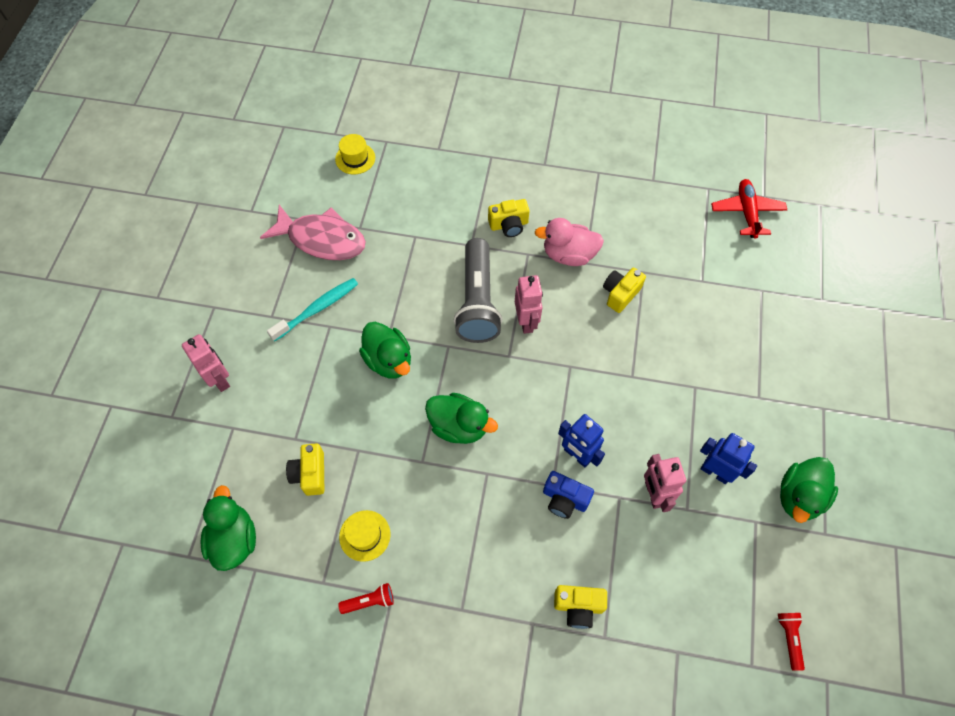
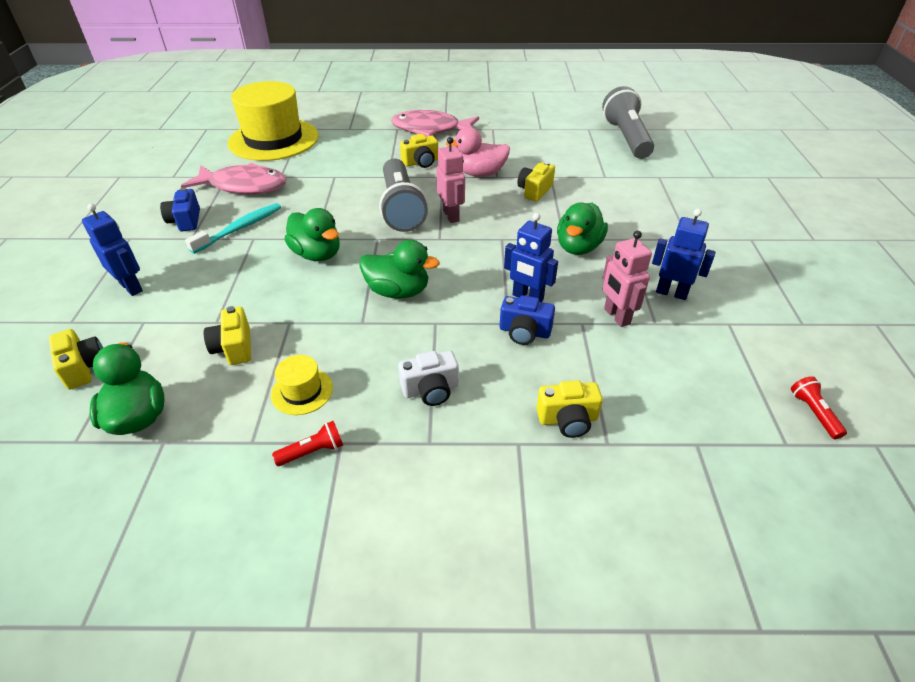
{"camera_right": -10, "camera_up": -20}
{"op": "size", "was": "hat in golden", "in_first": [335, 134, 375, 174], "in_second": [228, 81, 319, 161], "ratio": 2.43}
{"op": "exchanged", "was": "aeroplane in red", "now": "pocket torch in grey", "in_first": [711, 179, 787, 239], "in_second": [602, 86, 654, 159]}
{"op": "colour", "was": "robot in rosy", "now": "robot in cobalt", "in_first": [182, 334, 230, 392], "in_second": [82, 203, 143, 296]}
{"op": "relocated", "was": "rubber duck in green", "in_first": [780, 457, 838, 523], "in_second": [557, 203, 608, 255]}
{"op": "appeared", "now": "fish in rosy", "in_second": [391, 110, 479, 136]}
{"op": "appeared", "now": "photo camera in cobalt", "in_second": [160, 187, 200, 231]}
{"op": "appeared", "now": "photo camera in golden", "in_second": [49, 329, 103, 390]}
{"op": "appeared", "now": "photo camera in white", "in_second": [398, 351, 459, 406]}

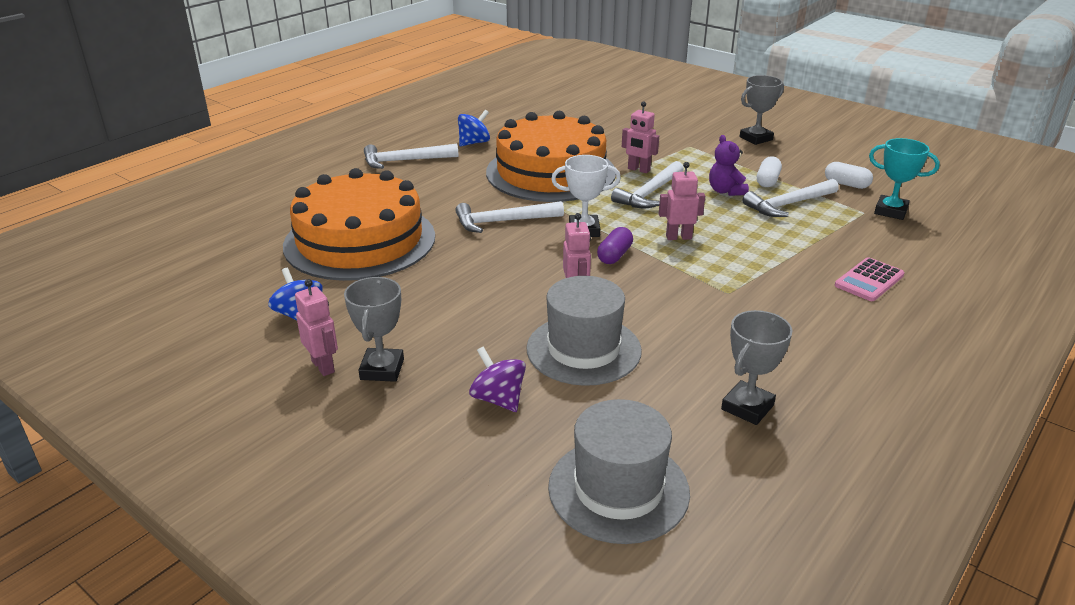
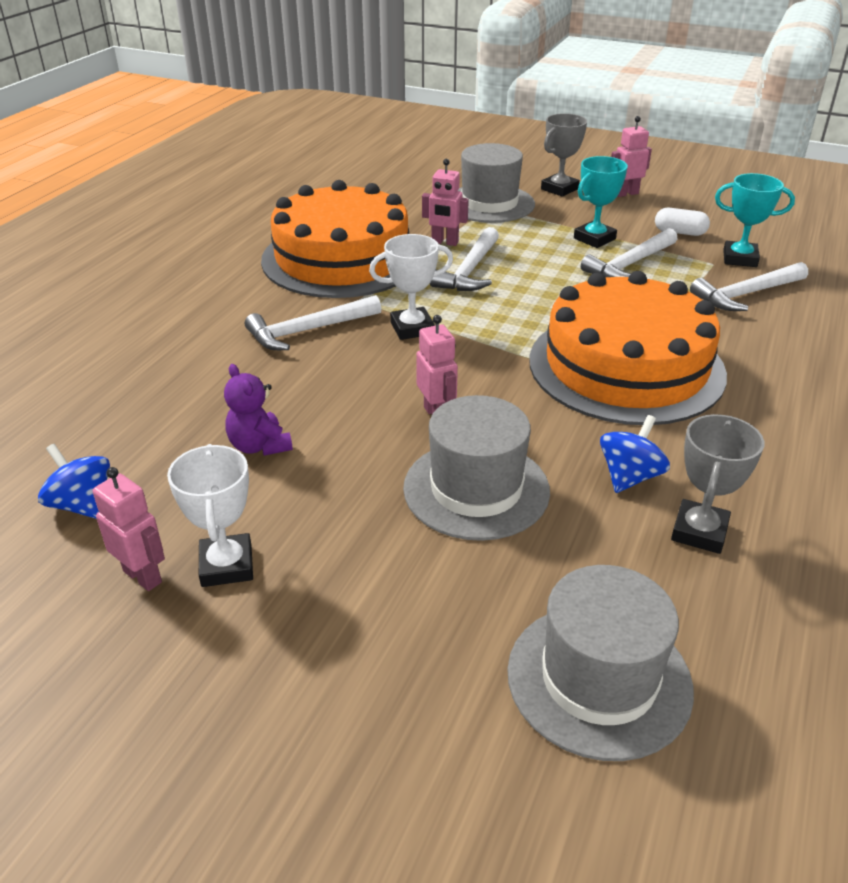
{"camera_right": -15, "camera_up": 5}
{"op": "relocated", "was": "spinning top in cobalt", "in_first": [458, 110, 490, 146], "in_second": [600, 415, 670, 493]}
{"op": "relocated", "was": "teddy in purple", "in_first": [709, 135, 749, 196], "in_second": [224, 364, 293, 456]}
{"op": "relocated", "was": "hammer in white", "in_first": [364, 144, 458, 169], "in_second": [690, 262, 808, 311]}
{"op": "exchanged", "was": "pill in white", "now": "prize cup in aqua", "in_first": [757, 156, 782, 187], "in_second": [574, 156, 628, 248]}
{"op": "relocated", "was": "robot in rosy", "in_first": [659, 162, 705, 240], "in_second": [611, 116, 652, 197]}
{"op": "relocated", "was": "cake in orange", "in_first": [283, 168, 435, 281], "in_second": [529, 271, 727, 425]}
{"op": "missing", "was": "pill in purple", "in_first": [597, 227, 633, 264]}
{"op": "missing", "was": "pocket calculator in rosy", "in_first": [835, 257, 905, 301]}
{"op": "colour", "was": "prize cup in grey", "now": "prize cup in white", "in_first": [344, 277, 404, 382], "in_second": [167, 444, 253, 587]}
{"op": "missing", "was": "spinning top in purple", "in_first": [469, 347, 526, 412]}
{"op": "appeared", "now": "hat in grey", "in_second": [458, 143, 535, 223]}

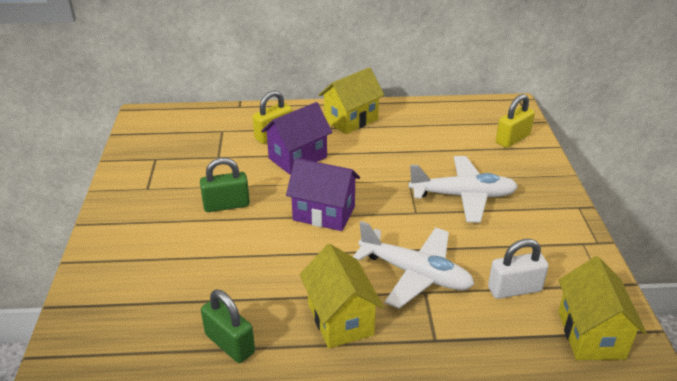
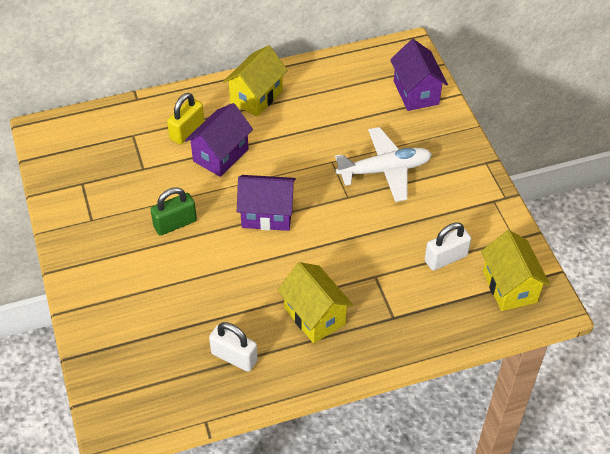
{"camera_right": -15, "camera_up": 15}
{"op": "exchanged", "was": "lock in golden", "now": "house in purple", "in_first": [496, 94, 535, 148], "in_second": [390, 39, 448, 111]}
{"op": "missing", "was": "aeroplane in white", "in_first": [353, 221, 475, 309]}
{"op": "colour", "was": "lock in green", "now": "lock in white", "in_first": [201, 290, 255, 363], "in_second": [209, 322, 258, 372]}

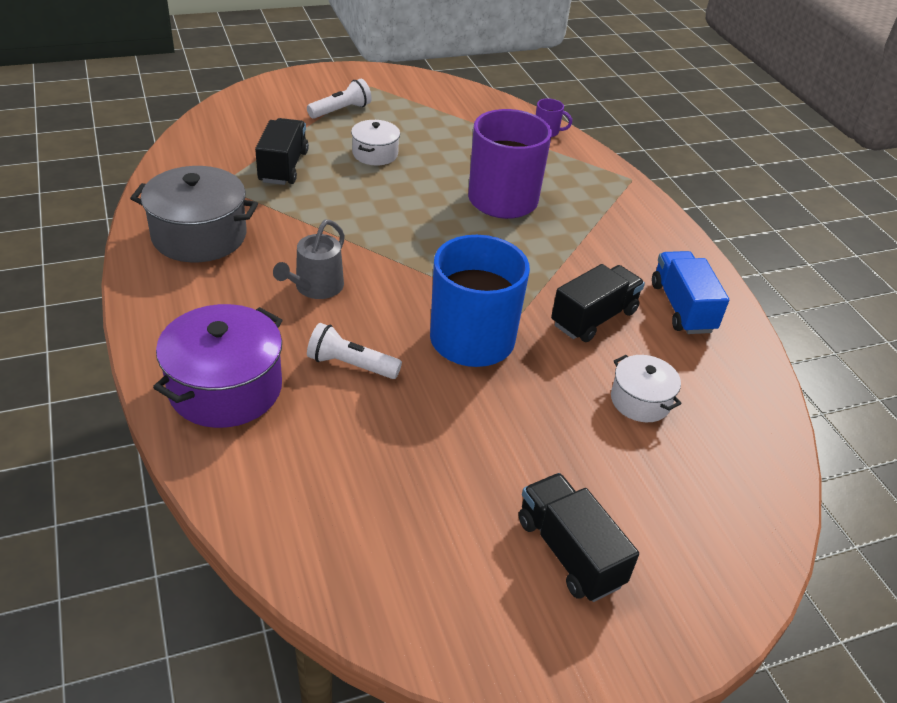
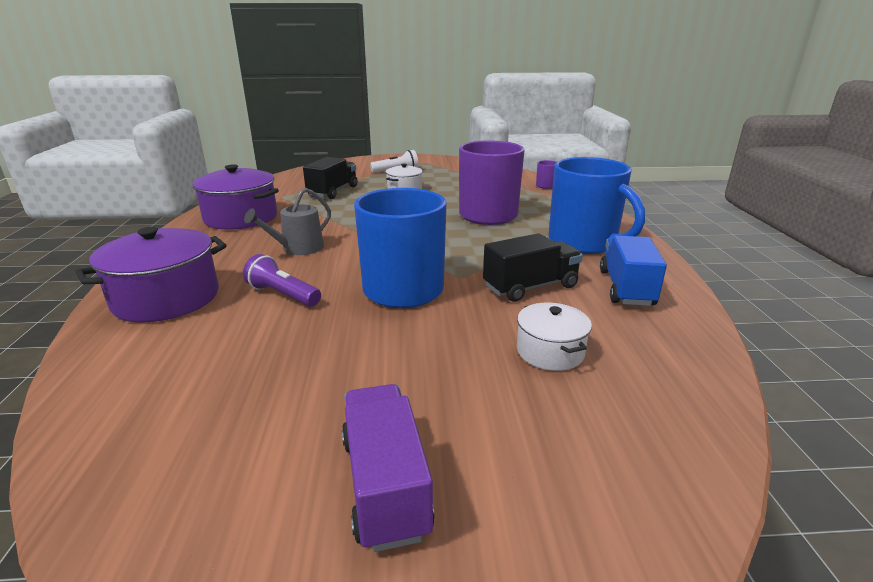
{"camera_right": 20, "camera_up": -15}
{"op": "colour", "was": "stockpot in grey", "now": "stockpot in purple", "in_first": [130, 166, 258, 263], "in_second": [192, 164, 279, 230]}
{"op": "colour", "was": "pocket torch in white", "now": "pocket torch in purple", "in_first": [307, 323, 402, 379], "in_second": [243, 254, 321, 307]}
{"op": "colour", "was": "lorry in jet-black", "now": "lorry in purple", "in_first": [519, 473, 639, 602], "in_second": [342, 384, 435, 552]}
{"op": "appeared", "now": "coffee mug in cobalt", "in_second": [549, 157, 645, 254]}

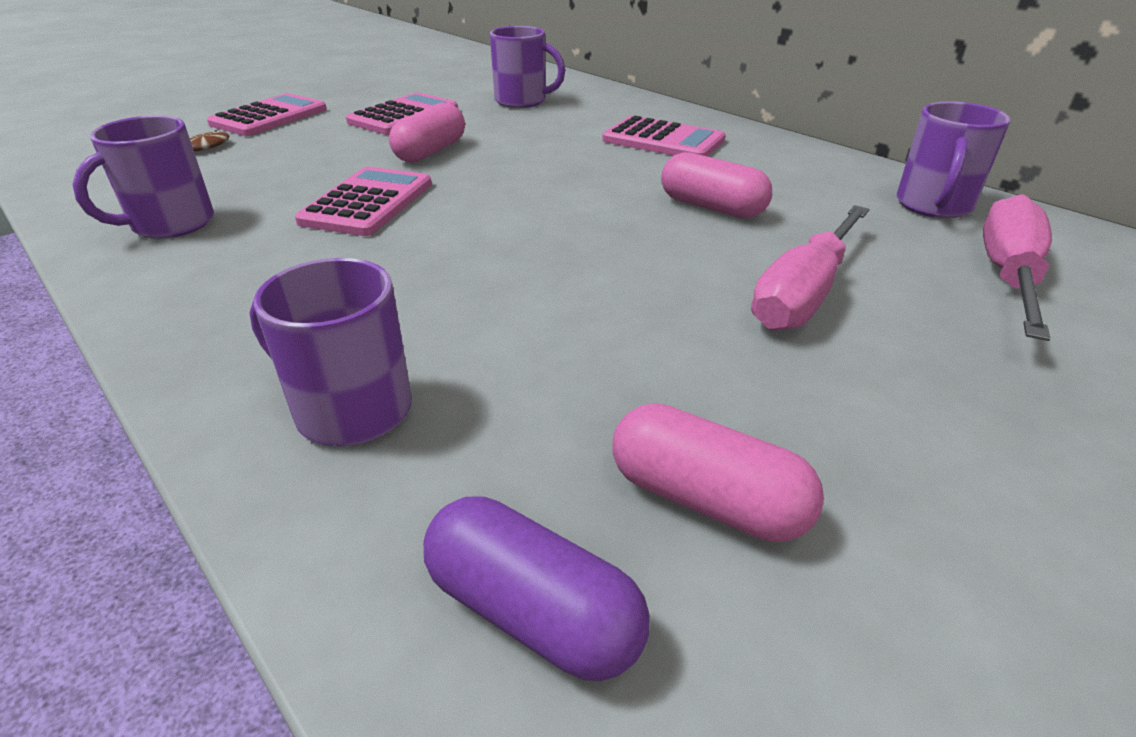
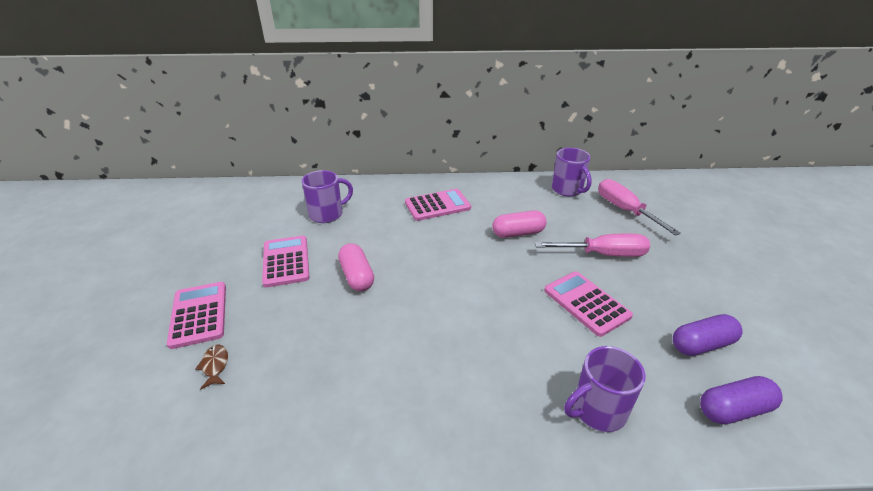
{"camera_right": -50, "camera_up": 0}
{"op": "missing", "was": "coffee mug in purple", "in_first": [72, 115, 214, 239]}
{"op": "relocated", "was": "pocket calculator in rosy", "in_first": [295, 167, 432, 236], "in_second": [544, 271, 633, 337]}
{"op": "spun", "was": "flat screwdriver in rosy", "in_first": [751, 205, 869, 331], "in_second": [535, 234, 650, 257], "clockwise": -75}
{"op": "colour", "was": "pill in rosy", "now": "pill in purple", "in_first": [612, 403, 824, 542], "in_second": [673, 314, 742, 356]}

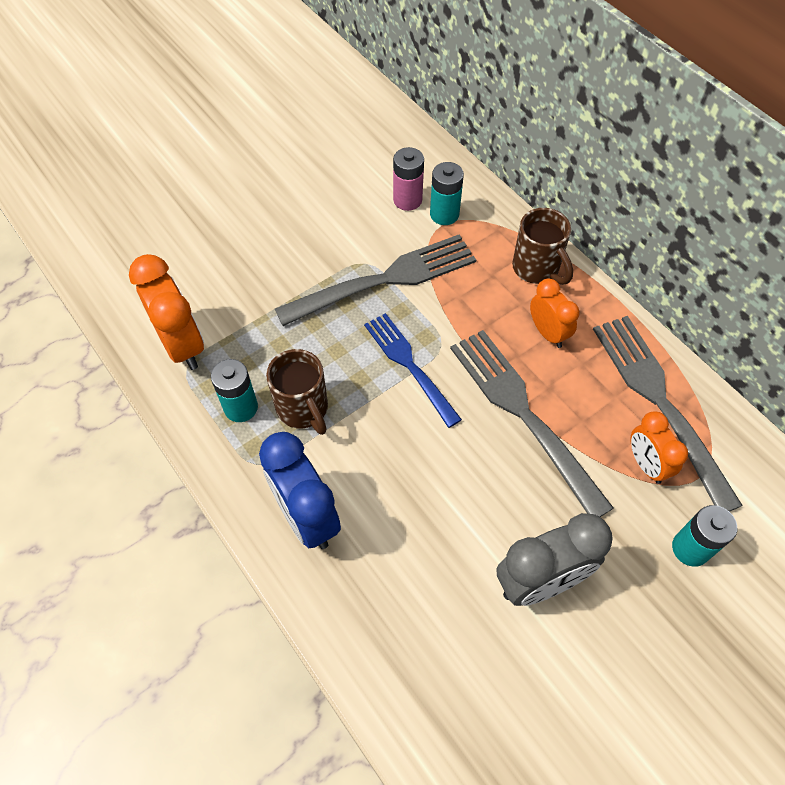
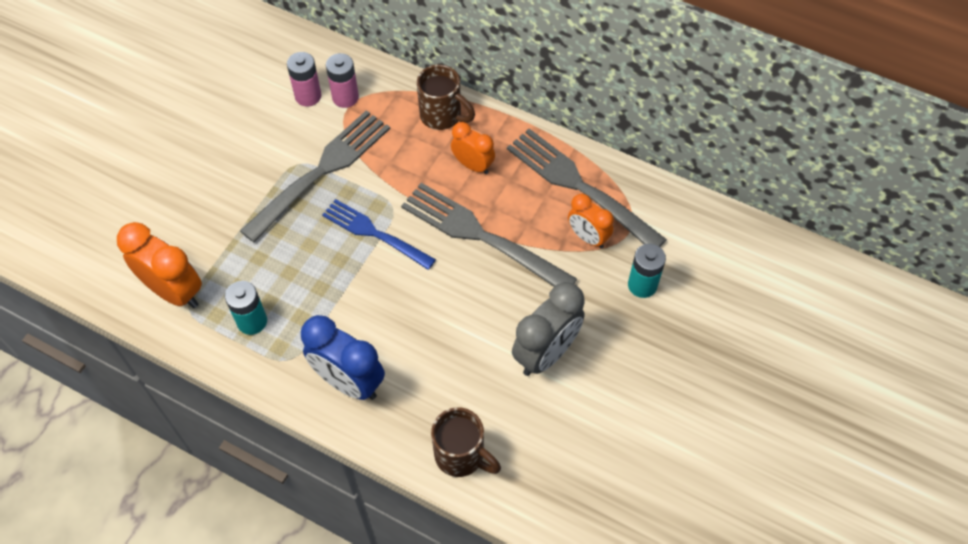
{"camera_right": -25, "camera_up": 0}
{"op": "colour", "was": "power cell in aqua", "now": "power cell in rosy", "in_first": [430, 162, 464, 225], "in_second": [326, 53, 359, 108]}
{"op": "relocated", "was": "coffee mug in brown", "in_first": [266, 349, 328, 435], "in_second": [431, 407, 501, 477]}

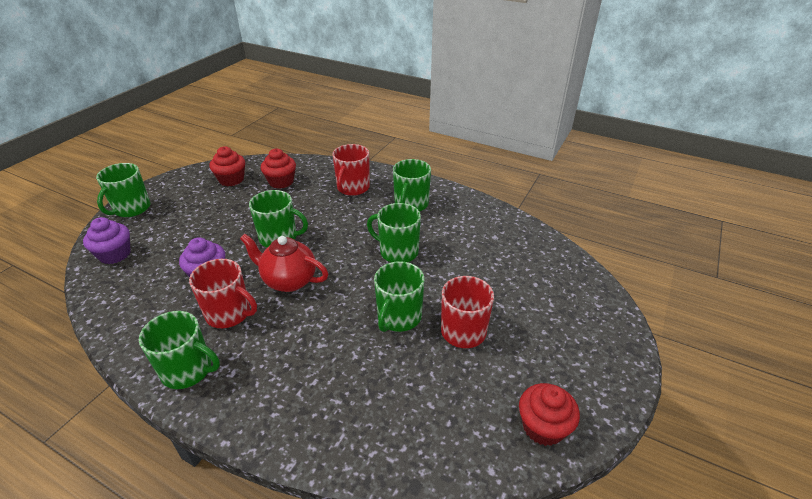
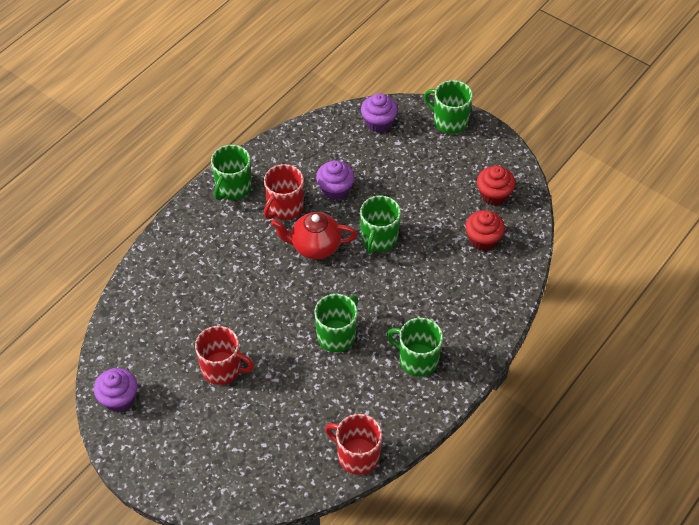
{"camera_right": 100, "camera_up": 15}
{"op": "relocated", "was": "coffee mug in red", "in_first": [332, 144, 370, 196], "in_second": [325, 414, 382, 475]}
{"op": "spun", "was": "tea pot in red", "in_first": [240, 234, 328, 292], "in_second": [271, 212, 357, 260], "clockwise": -120}
{"op": "missing", "was": "coffee mug in green", "in_first": [374, 261, 425, 332]}
{"op": "colour", "was": "fairy cake in red", "now": "fairy cake in purple", "in_first": [519, 383, 580, 446], "in_second": [94, 368, 137, 412]}

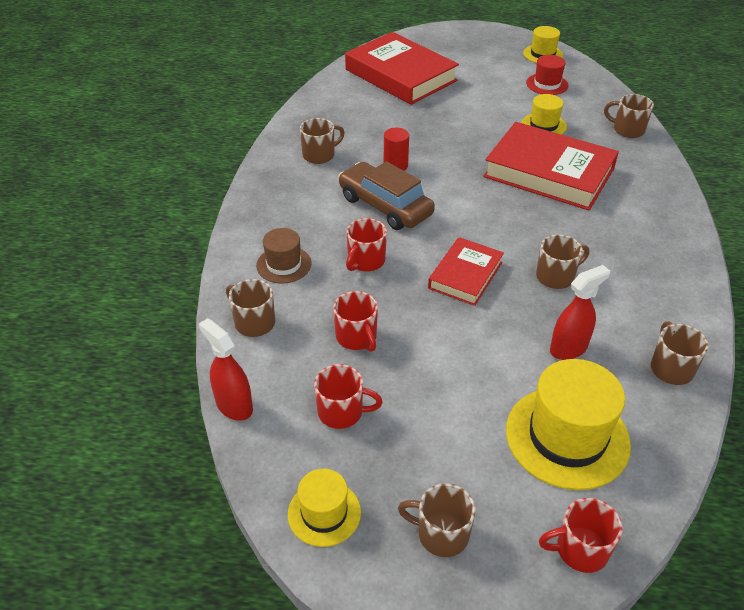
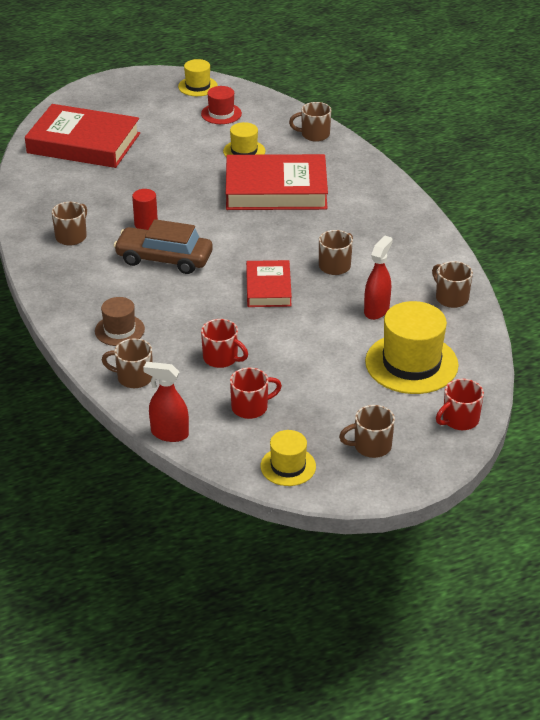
{"camera_right": -30, "camera_up": -5}
{"op": "missing", "was": "coffee mug in red", "in_first": [346, 218, 387, 271]}

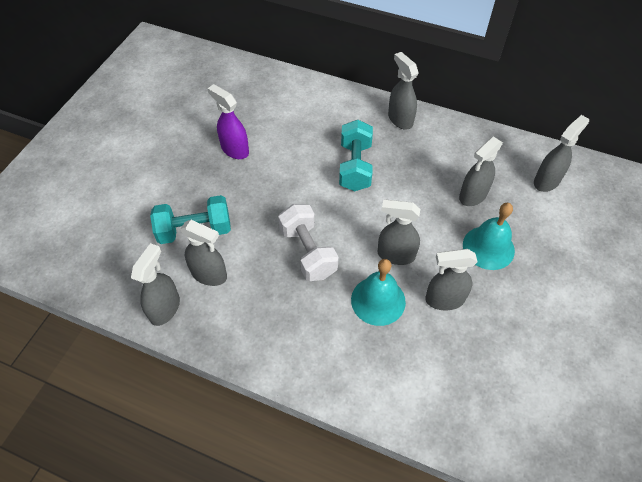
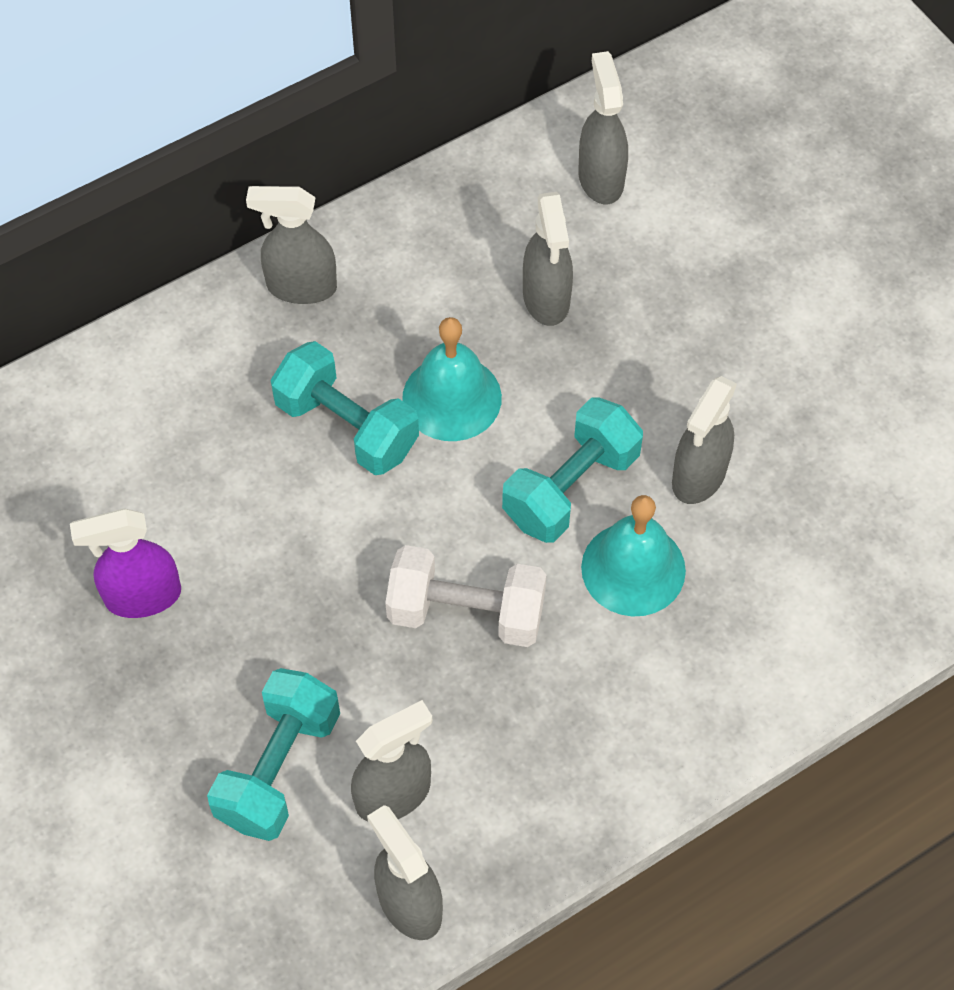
{"camera_right": -55, "camera_up": 5}
{"op": "exchanged", "was": "spray bottle in grey", "now": "dumbbell in aqua", "in_first": [378, 200, 420, 265], "in_second": [502, 397, 643, 543]}
{"op": "relocated", "was": "bell in aqua", "in_first": [463, 203, 515, 270], "in_second": [402, 317, 502, 441]}

